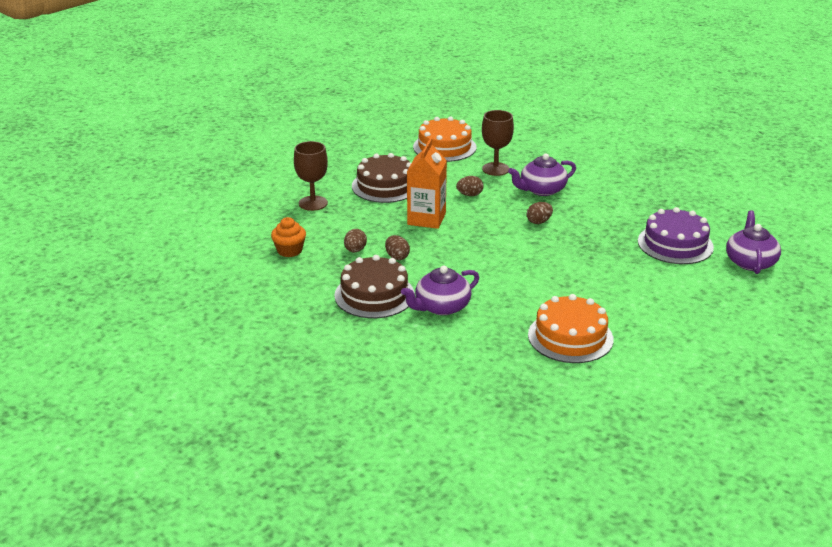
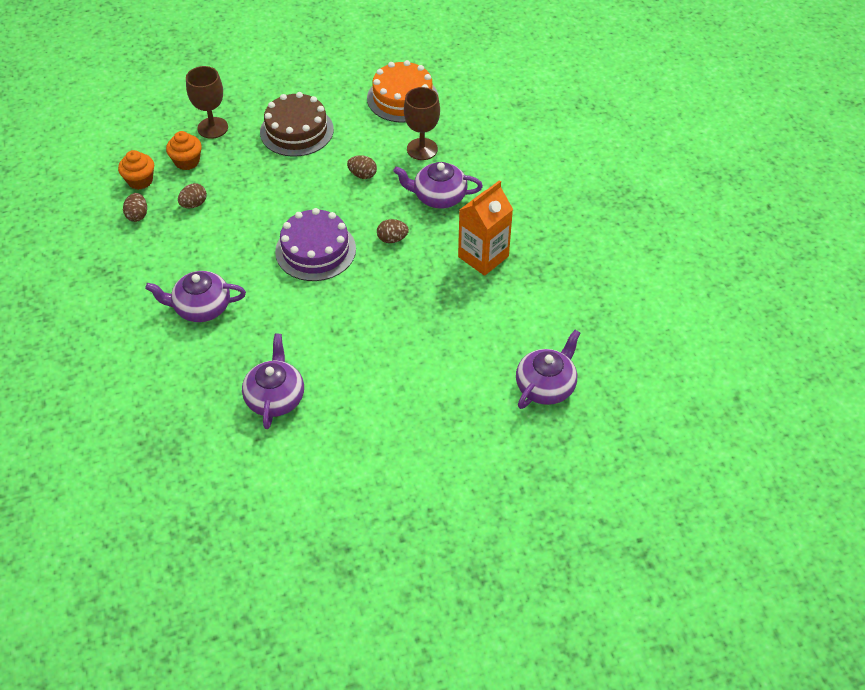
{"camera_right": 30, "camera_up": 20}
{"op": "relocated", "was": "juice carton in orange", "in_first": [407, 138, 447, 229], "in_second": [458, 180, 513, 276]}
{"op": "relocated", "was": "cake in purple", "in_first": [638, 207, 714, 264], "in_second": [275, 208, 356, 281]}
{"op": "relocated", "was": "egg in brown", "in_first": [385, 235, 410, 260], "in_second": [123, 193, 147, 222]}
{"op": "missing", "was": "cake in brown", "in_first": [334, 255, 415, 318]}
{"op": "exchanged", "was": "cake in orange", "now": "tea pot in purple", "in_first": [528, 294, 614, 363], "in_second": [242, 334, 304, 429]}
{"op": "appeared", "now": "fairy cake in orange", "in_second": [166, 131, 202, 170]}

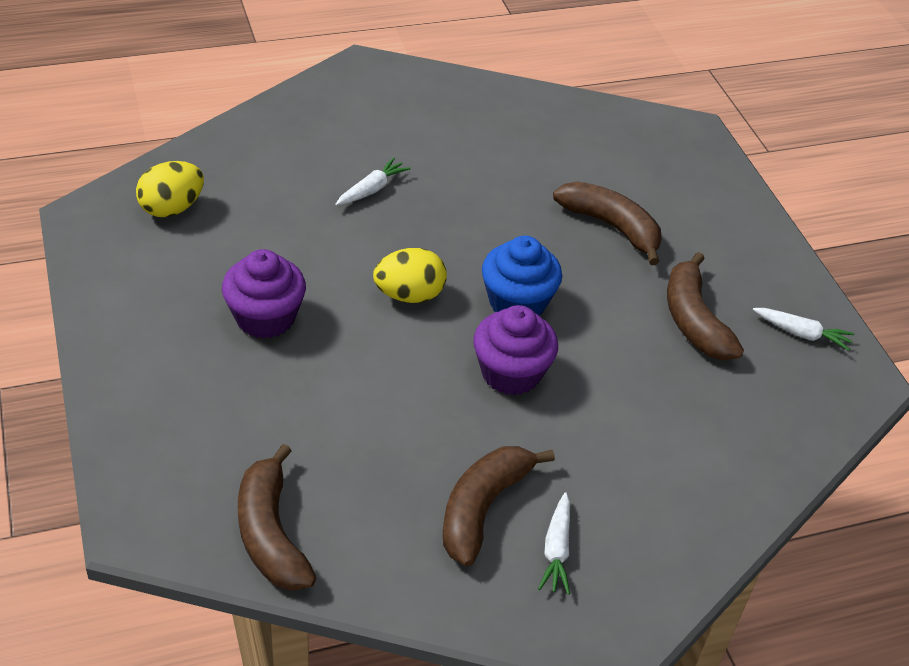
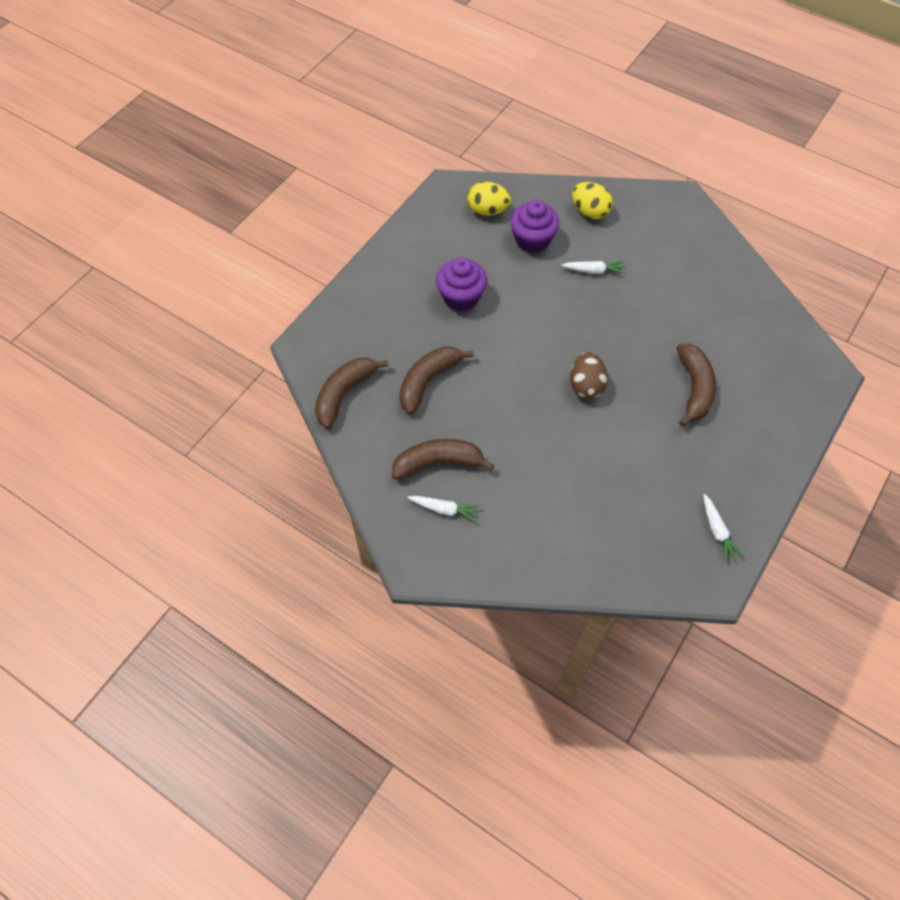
{"camera_right": 55, "camera_up": 15}
{"op": "exchanged", "was": "fairy cake in cobalt", "now": "egg in brown", "in_first": [482, 236, 562, 315], "in_second": [570, 352, 608, 399]}
{"op": "relocated", "was": "egg in golden", "in_first": [373, 248, 447, 303], "in_second": [572, 182, 613, 219]}
{"op": "relocated", "was": "banana in brown", "in_first": [667, 252, 744, 361], "in_second": [399, 346, 474, 414]}
{"op": "relocated", "was": "fairy cake in purple", "in_first": [473, 305, 558, 395], "in_second": [510, 200, 559, 253]}
{"op": "spun", "was": "root vegetable in white", "in_first": [538, 492, 570, 595], "in_second": [408, 496, 481, 522], "clockwise": -135}

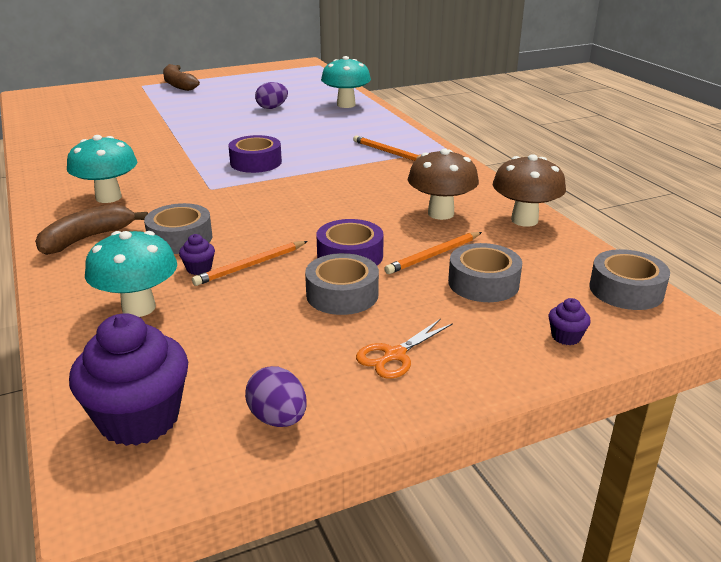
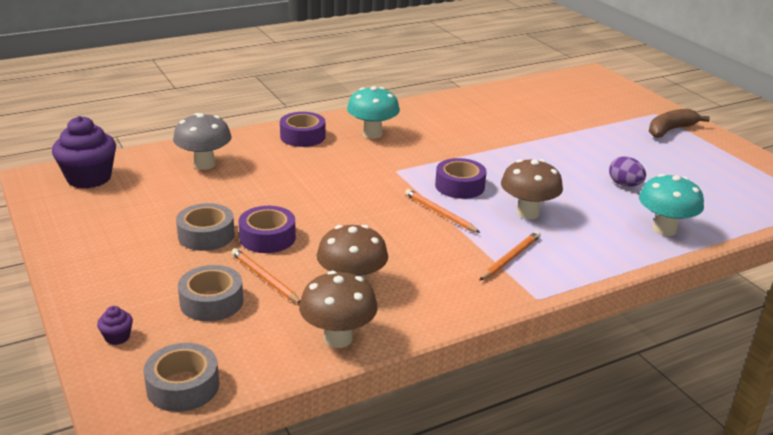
{"camera_right": 85, "camera_up": 0}
{"op": "missing", "was": "tape in grey", "in_first": [144, 203, 212, 254]}
{"op": "exchanged", "was": "banana in brown", "now": "tape in purple", "in_first": [35, 204, 148, 255], "in_second": [280, 112, 326, 147]}
{"op": "colour", "was": "mushroom in aqua", "now": "mushroom in grey", "in_first": [85, 231, 177, 317], "in_second": [173, 113, 231, 170]}
{"op": "missing", "was": "fairy cake in purple", "in_first": [179, 234, 215, 275]}
{"op": "relocated", "was": "pencil in orange", "in_first": [192, 241, 308, 286], "in_second": [405, 189, 480, 233]}
{"op": "missing", "was": "scissors in orange", "in_first": [356, 318, 453, 378]}
{"op": "missing", "was": "egg in purple", "in_first": [245, 366, 307, 427]}
{"op": "appeared", "now": "mushroom in brown", "in_second": [501, 159, 563, 219]}

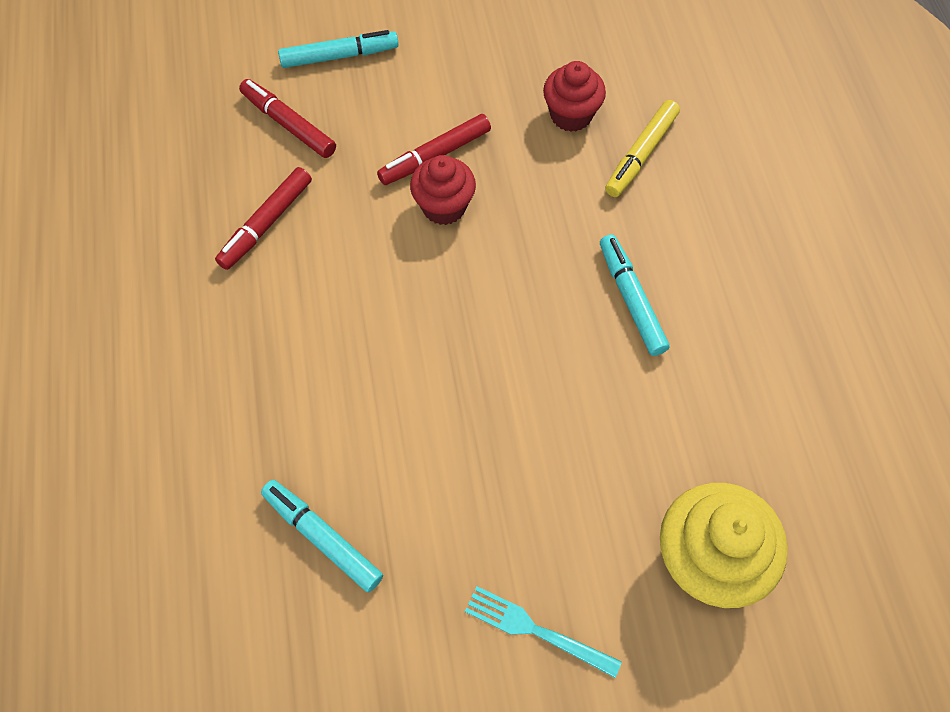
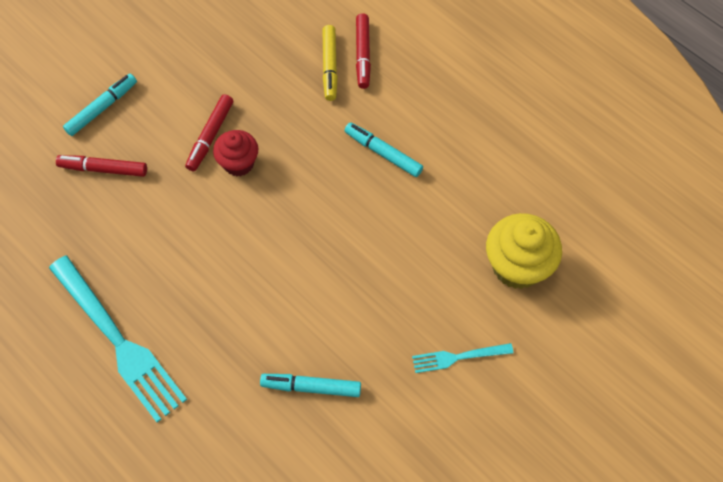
{"camera_right": -35, "camera_up": 0}
{"op": "missing", "was": "fairy cake in red", "in_first": [543, 61, 606, 132]}
{"op": "relocated", "was": "felt pen in red", "in_first": [215, 167, 312, 270], "in_second": [356, 13, 371, 89]}
{"op": "appeared", "now": "dinner fork in aqua", "in_second": [49, 255, 187, 422]}

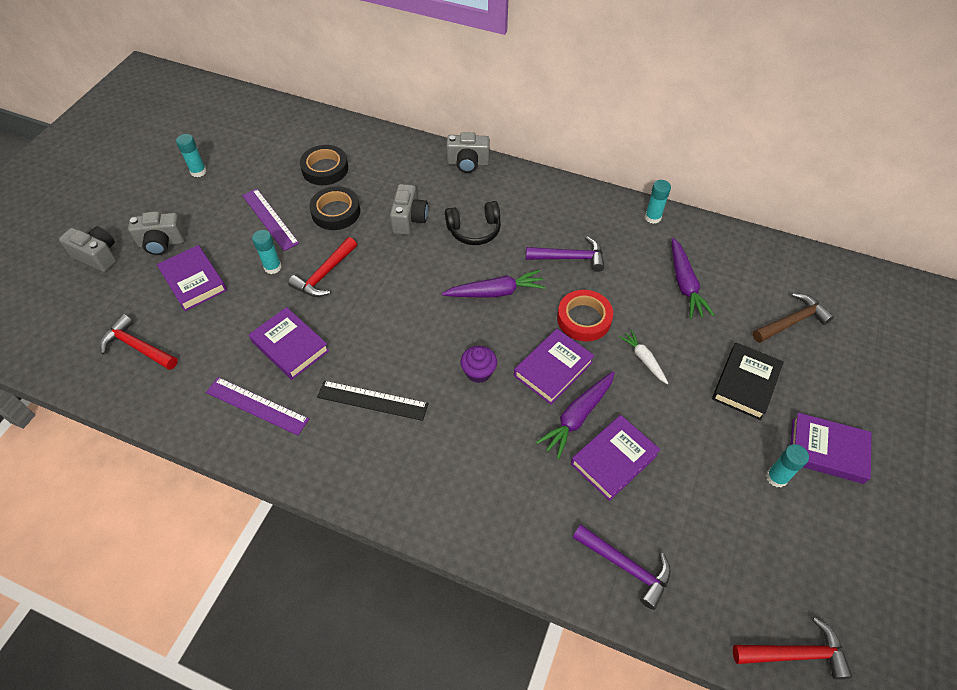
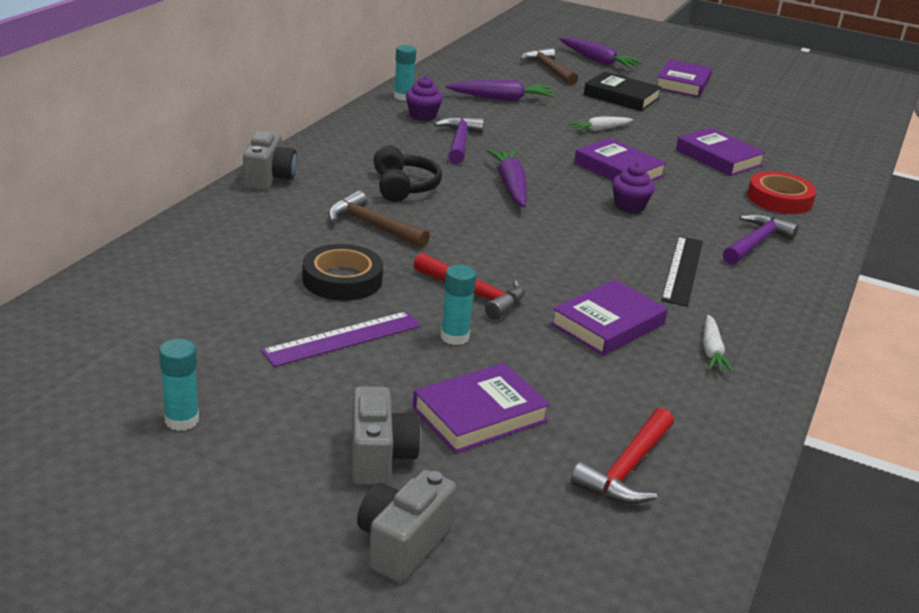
{"camera_right": -90, "camera_up": -25}
{"op": "missing", "was": "tape in jet-black", "in_first": [300, 145, 348, 185]}
{"op": "exchanged", "was": "photo camera in grey", "now": "hammer in brown", "in_first": [390, 184, 428, 235], "in_second": [328, 191, 430, 248]}
{"op": "relocated", "was": "tape in red", "in_first": [557, 290, 613, 341], "in_second": [747, 171, 817, 214]}
{"op": "relocated", "was": "root vegetable in purple", "in_first": [536, 371, 615, 459], "in_second": [559, 37, 644, 69]}
{"op": "exchanged", "was": "straightedge in purple", "now": "root vegetable in white", "in_first": [206, 377, 309, 435], "in_second": [703, 315, 734, 373]}
{"op": "missing", "was": "glue stick in aqua", "in_first": [766, 444, 809, 487]}
{"op": "relocated", "was": "hammer in purple", "in_first": [572, 524, 671, 610], "in_second": [723, 214, 799, 265]}
{"op": "missing", "was": "hammer in red", "in_first": [733, 617, 852, 680]}
{"op": "appeared", "now": "fairy cake in purple", "in_second": [406, 76, 443, 121]}

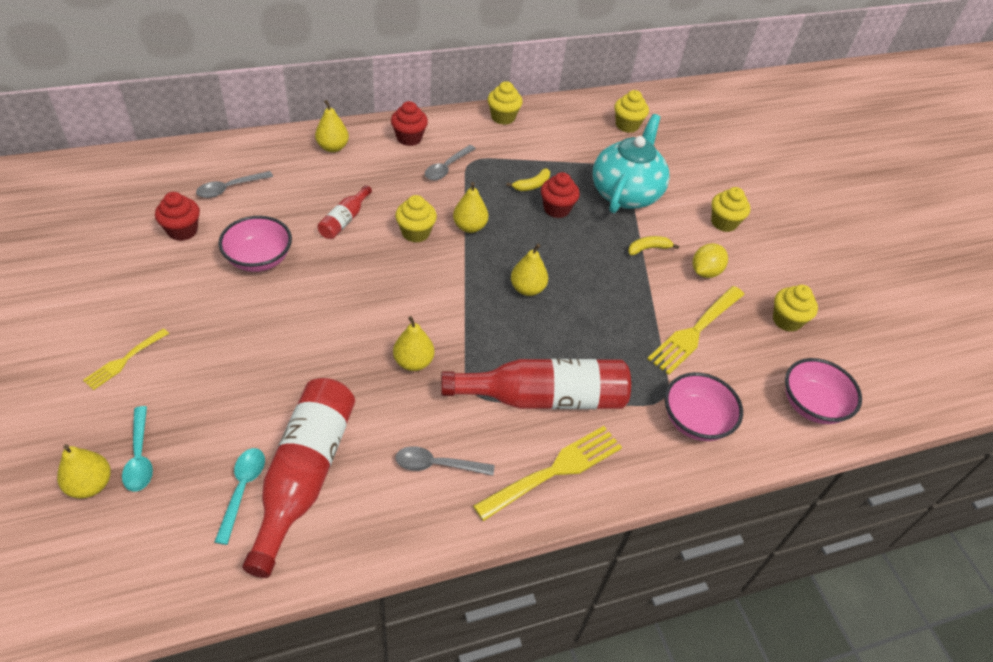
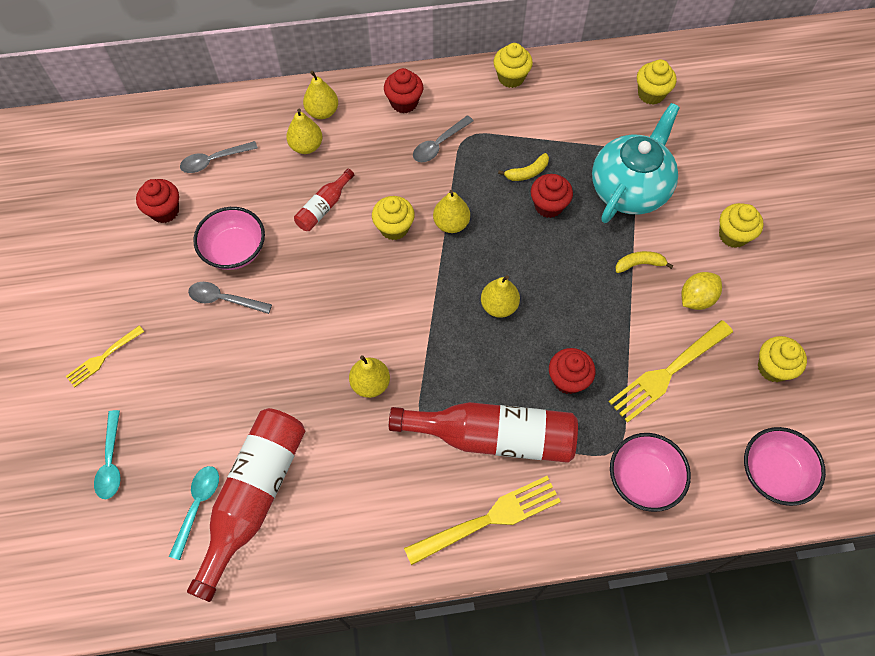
{"camera_right": 15, "camera_up": 15}
{"op": "relocated", "was": "pear in golden", "in_first": [57, 444, 111, 499], "in_second": [286, 108, 322, 154]}
{"op": "relocated", "was": "tablespoon in grey", "in_first": [395, 446, 494, 476], "in_second": [188, 282, 272, 314]}
{"op": "appeared", "now": "fairy cake in red", "in_second": [549, 348, 595, 394]}

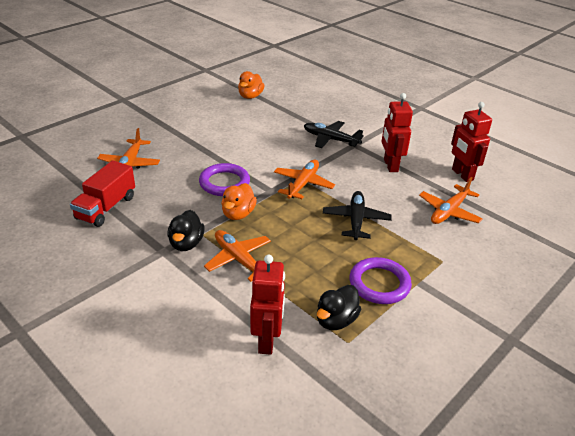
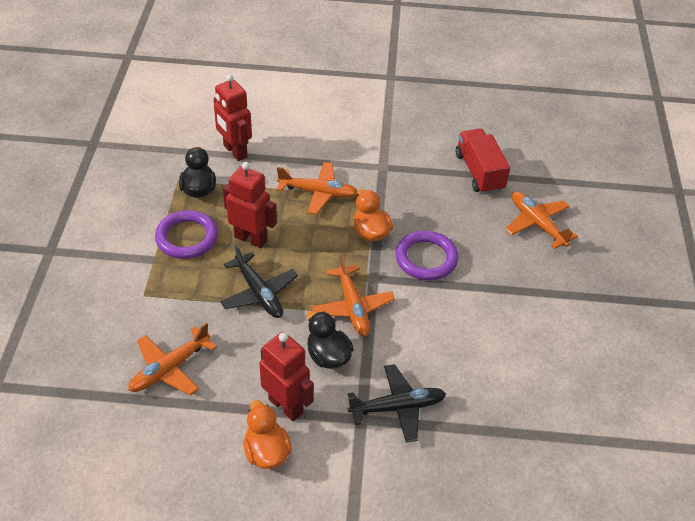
{"camera_right": 140, "camera_up": 10}
{"op": "relocated", "was": "rubber duck in orange", "in_first": [238, 71, 265, 99], "in_second": [243, 400, 292, 469]}
{"op": "relocated", "was": "robot in red", "in_first": [451, 102, 492, 182], "in_second": [223, 162, 277, 248]}
{"op": "spun", "was": "aeroplane in orange", "in_first": [419, 177, 483, 224], "in_second": [128, 323, 217, 396], "clockwise": -135}
{"op": "relocated", "was": "rubber duck in jet-black", "in_first": [168, 210, 205, 251], "in_second": [307, 311, 354, 369]}

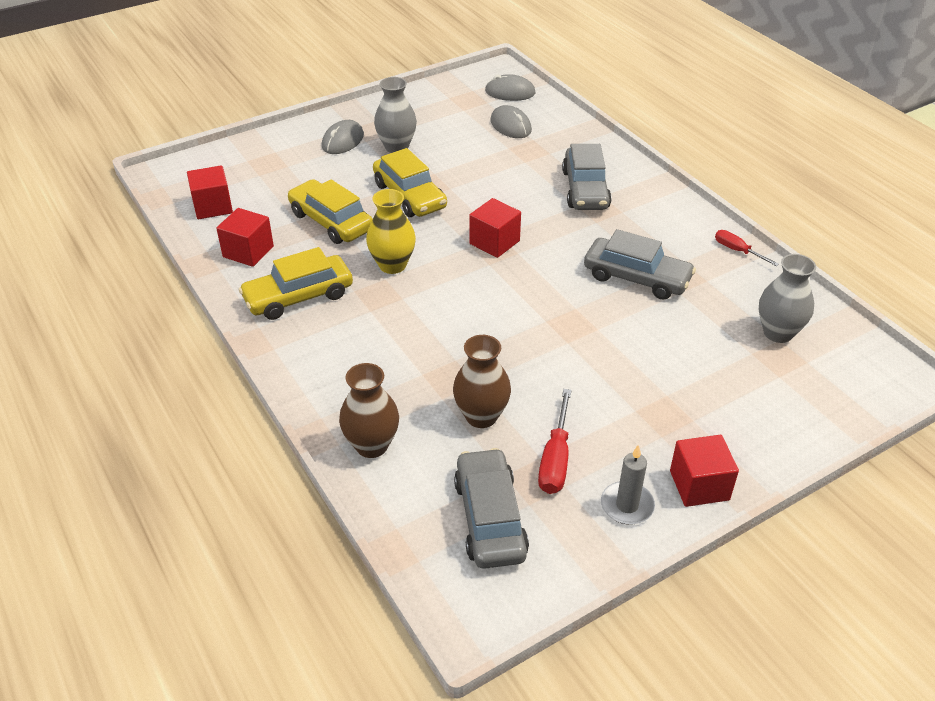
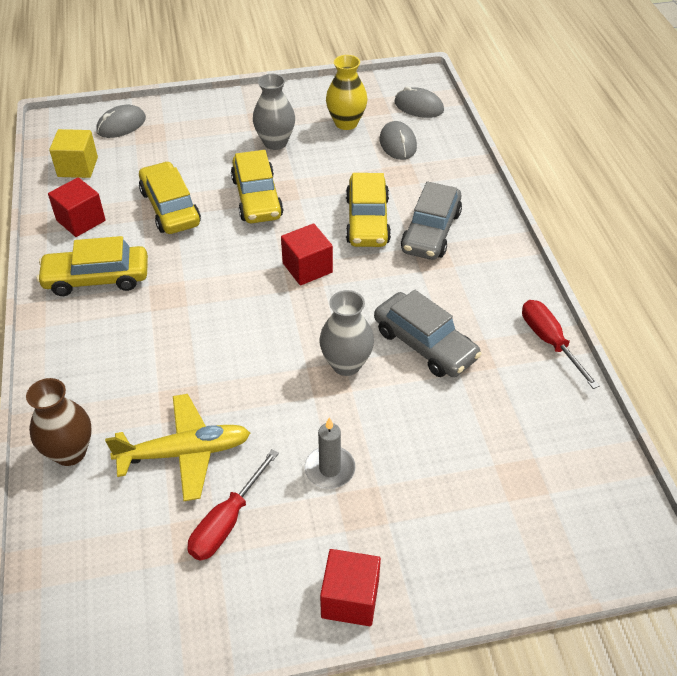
{"camera_right": 20, "camera_up": 5}
{"op": "relocated", "was": "mouse in grey", "in_first": [322, 120, 364, 154], "in_second": [96, 105, 146, 138]}
{"op": "colour", "was": "block in red", "now": "block in golden", "in_first": [187, 165, 233, 219], "in_second": [49, 129, 98, 178]}
{"op": "relocated", "was": "tall vase in golden", "in_first": [366, 189, 416, 274], "in_second": [326, 55, 367, 130]}
{"op": "size", "was": "flat screwdriver in red", "in_first": [715, 230, 779, 266], "in_second": [522, 300, 600, 389], "ratio": 1.53}
{"op": "relocated", "was": "tall vase in grey", "in_first": [759, 254, 816, 343], "in_second": [319, 290, 374, 376]}
{"op": "exchanged", "was": "tall vase in brown", "now": "aeroplane in golden", "in_first": [453, 335, 511, 428], "in_second": [105, 394, 250, 501]}
{"op": "relocated", "was": "candle in grey", "in_first": [601, 444, 655, 525], "in_second": [305, 417, 355, 489]}
{"op": "missing", "was": "automobile in grey", "in_first": [454, 448, 529, 569]}
{"op": "appeared", "now": "automobile in golden", "in_second": [346, 173, 391, 247]}

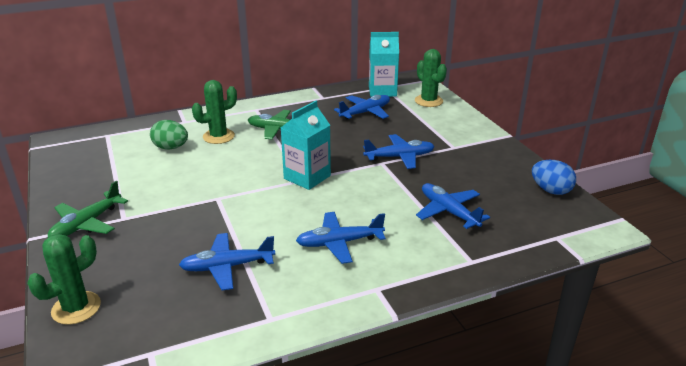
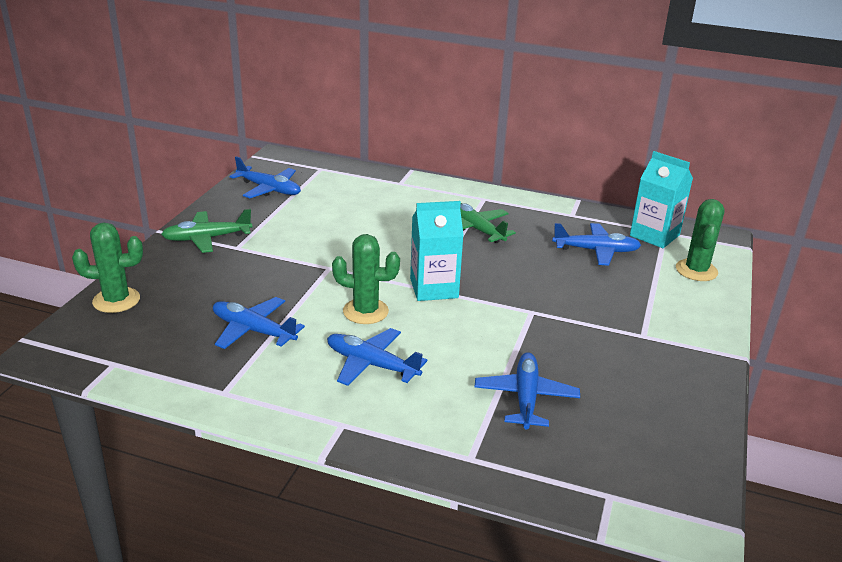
{"camera_right": 40, "camera_up": 0}
{"op": "relocated", "was": "saguaro cactus in green", "in_first": [192, 80, 237, 144], "in_second": [332, 234, 400, 324]}
{"op": "missing", "was": "egg in green", "in_first": [150, 120, 188, 150]}
{"op": "relocated", "was": "aeroplane in cobalt", "in_first": [363, 134, 435, 169], "in_second": [229, 156, 301, 198]}
{"op": "missing", "was": "egg in cobalt", "in_first": [532, 160, 576, 195]}

